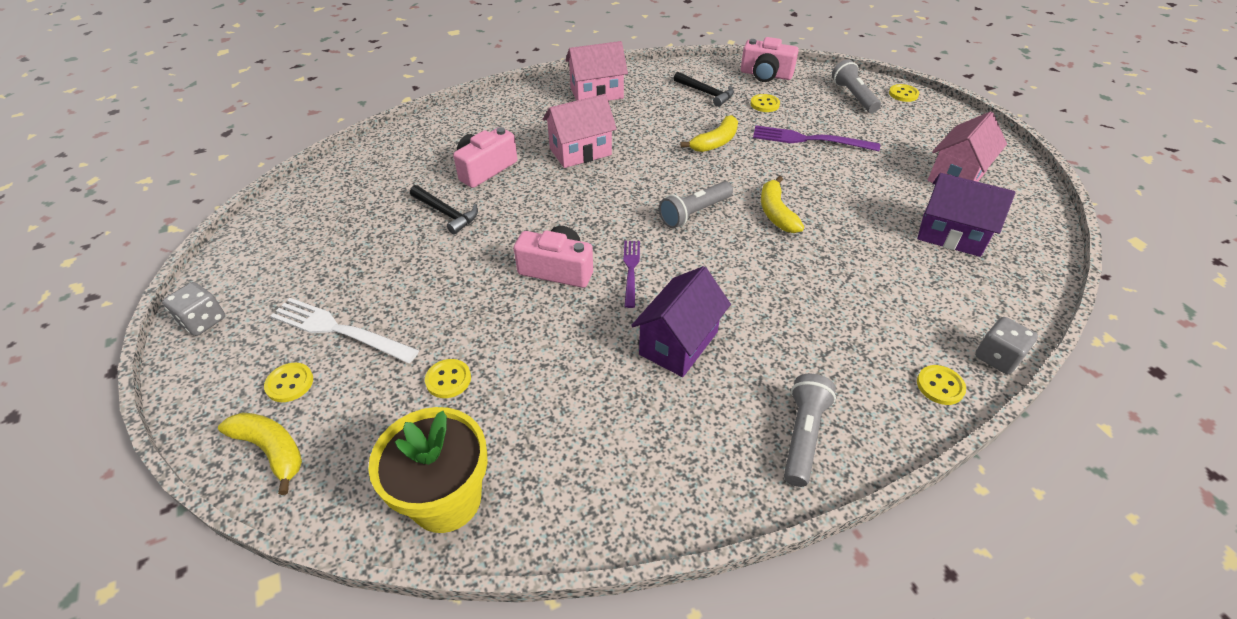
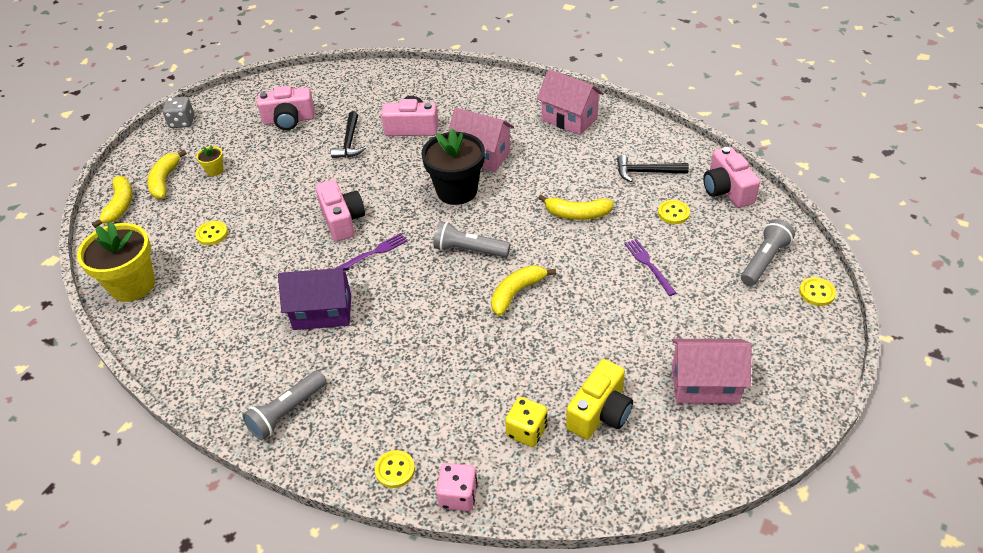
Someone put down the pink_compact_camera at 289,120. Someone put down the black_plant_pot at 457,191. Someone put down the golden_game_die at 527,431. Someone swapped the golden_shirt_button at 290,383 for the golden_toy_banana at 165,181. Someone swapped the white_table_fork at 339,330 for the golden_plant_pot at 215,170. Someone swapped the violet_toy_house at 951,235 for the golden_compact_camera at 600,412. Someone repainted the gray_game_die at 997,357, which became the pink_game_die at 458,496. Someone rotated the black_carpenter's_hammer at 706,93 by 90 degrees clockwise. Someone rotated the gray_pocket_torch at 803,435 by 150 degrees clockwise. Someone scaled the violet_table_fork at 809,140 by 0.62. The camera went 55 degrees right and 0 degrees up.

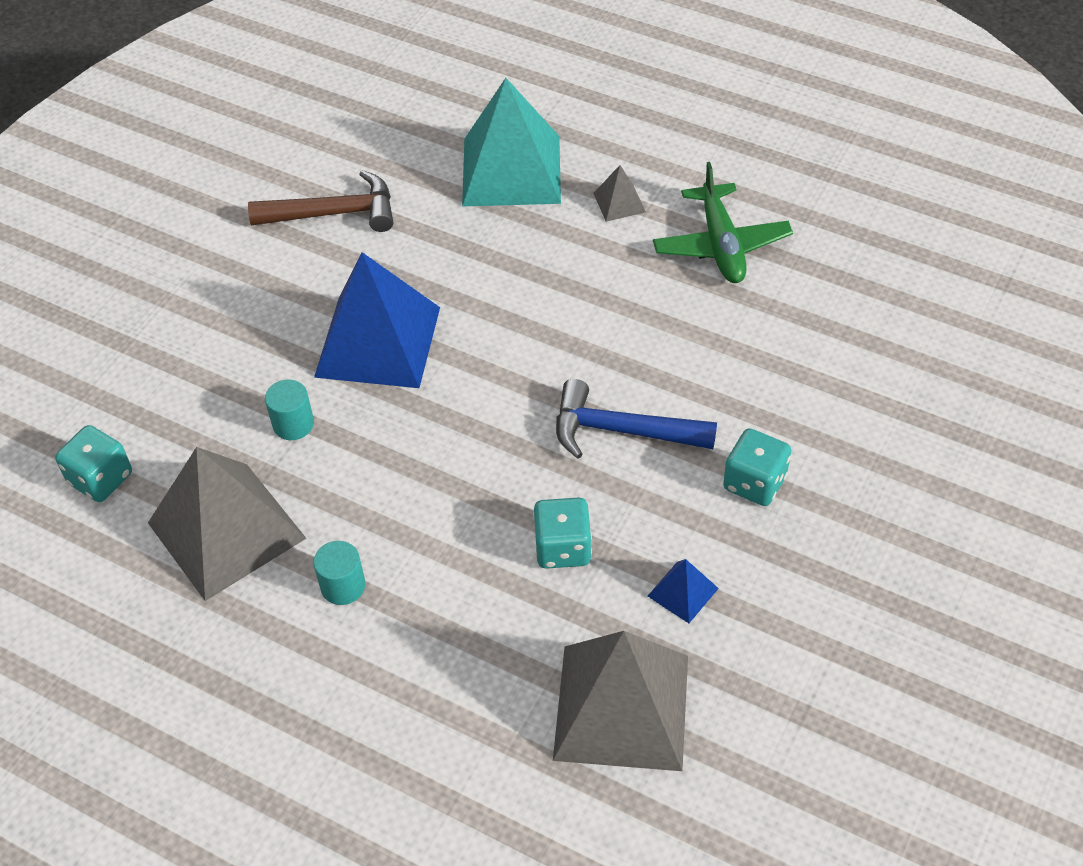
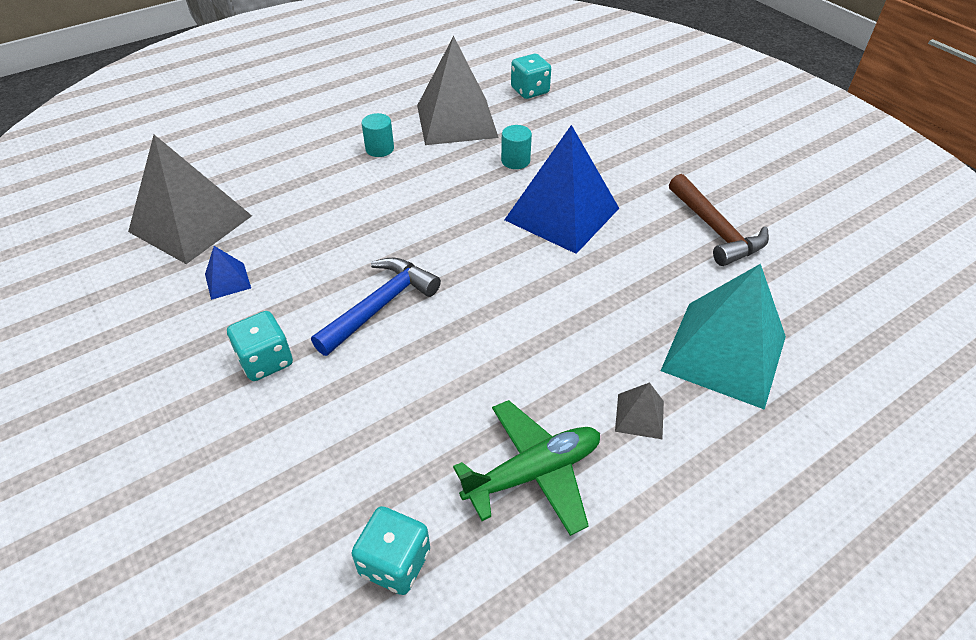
Someone carried the teal_game_die from 563,548 to 395,562. Someone rotated the brown_carpenter's_hammer at 334,213 by 45 degrees counterclockwise. Someone rotated the green_aeroplane at 721,245 by 135 degrees clockwise. The camera went 115 degrees right and 5 degrees down.

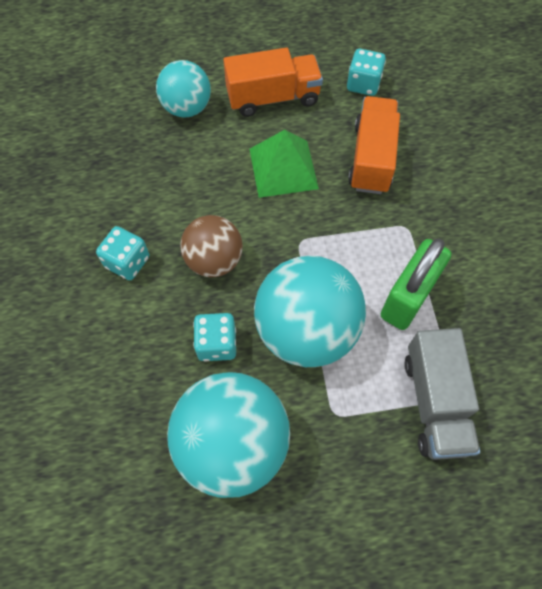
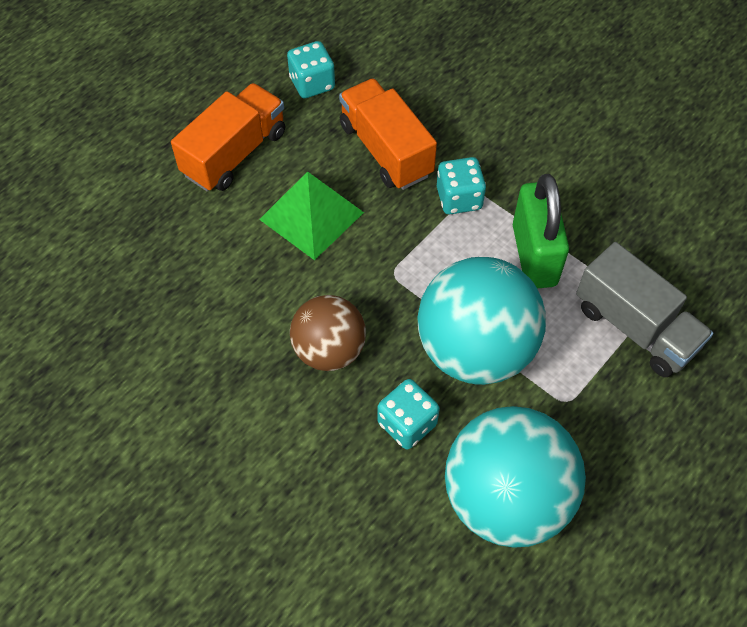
Someone took away the teal_play_ball at 187,108. Someone carried the teal_game_die from 127,262 to 459,198. The camera went 40 degrees left and 5 degrees down.

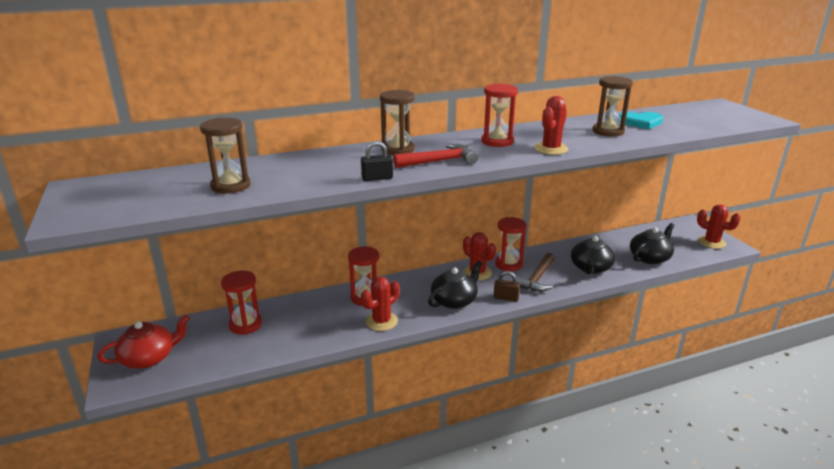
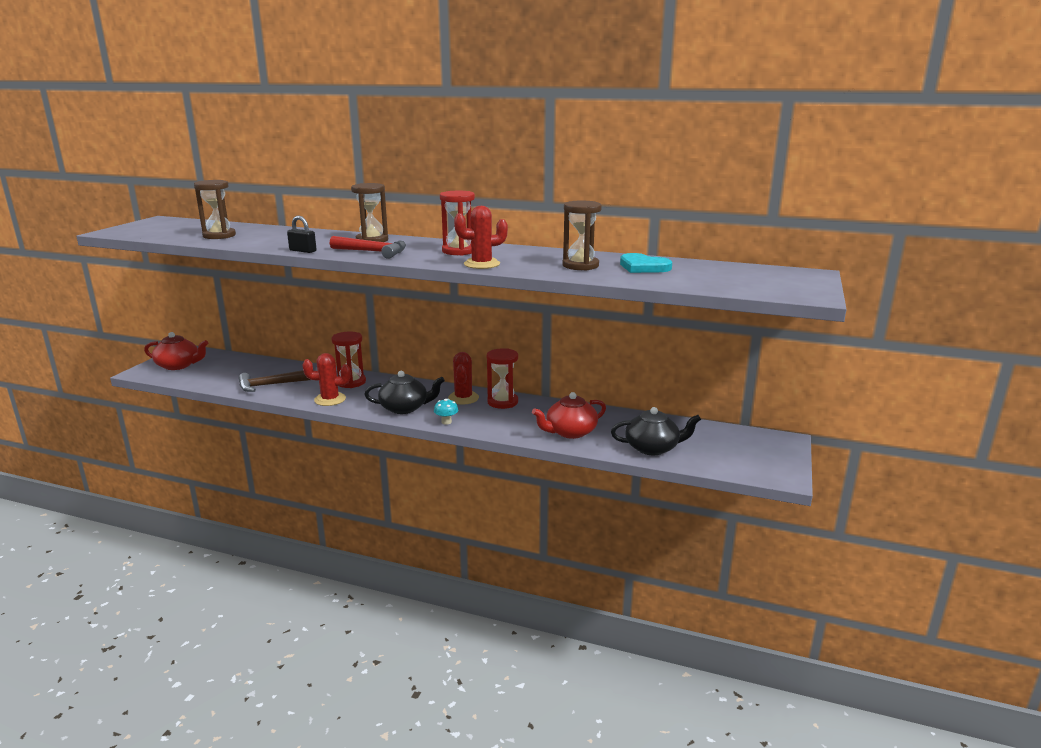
Someone took away the crimson_sand_timer at 245,325. Someone took away the crimson_saguaro_cactus at 711,242. Someone carried the brown_carpenter's_hammer from 537,279 to 269,385. Someone swapped the brown_padlock at 506,298 for the teal_toadstool at 446,422. Someone repainted the black_teapot at 590,268, which became the crimson_teapot at 570,432. The camera went 40 degrees right and 5 degrees down.

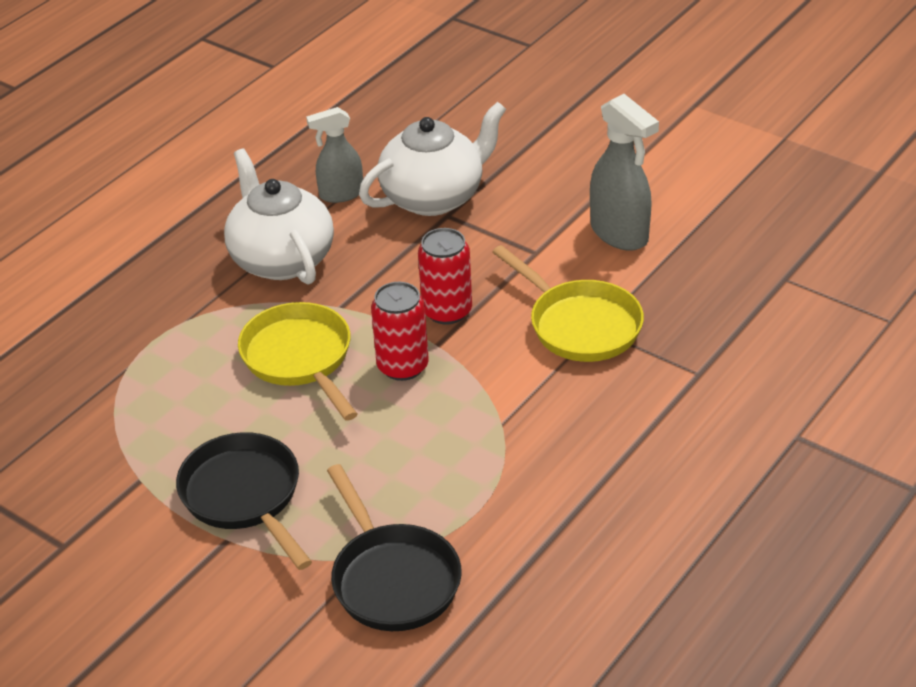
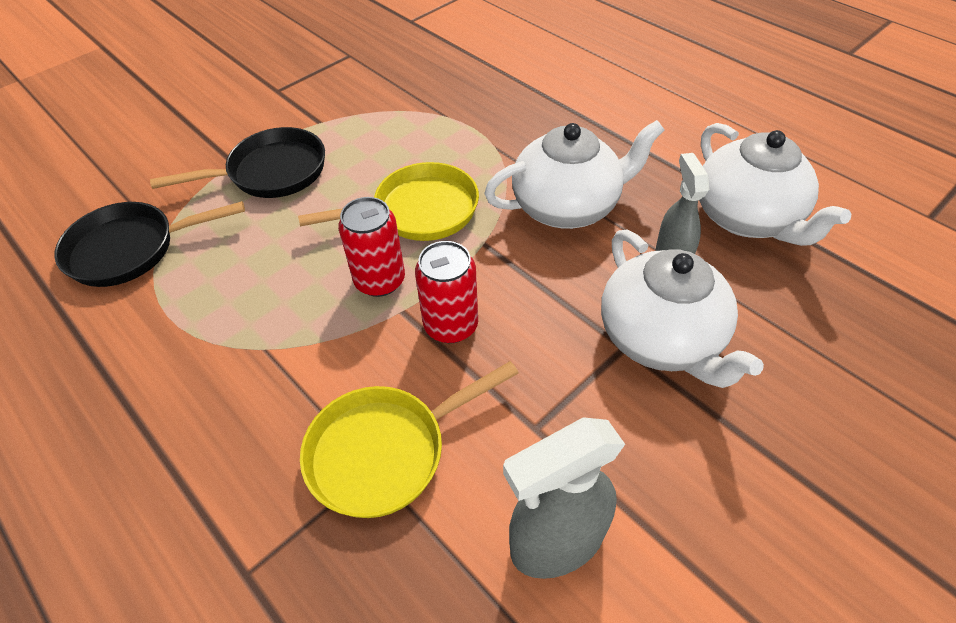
Someone put down the white_teapot at 747,218. The camera went 100 degrees right and 10 degrees up.

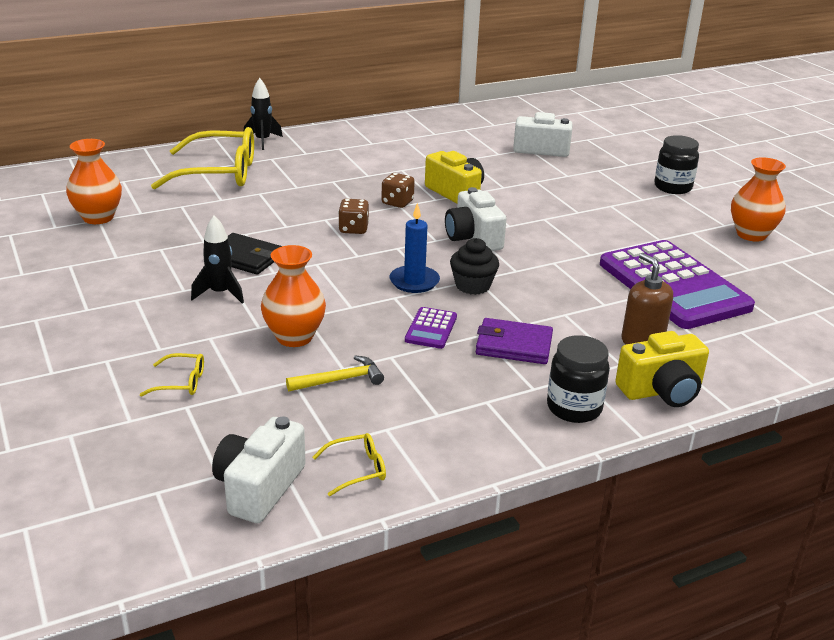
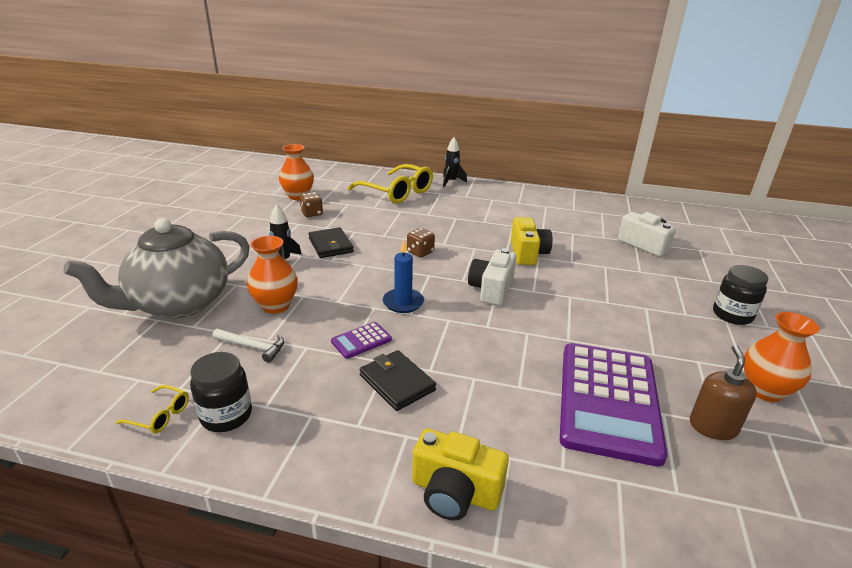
Someone took away the white_compact_camera at 259,488. Someone took away the black_fairy_cake at 473,285. Someone carried the brown_game_die from 397,202 to 312,213. Someone carried the black_jam_jar from 574,408 to 226,415. Someone carried the brown_pump_bottle from 642,339 to 712,427. Someone swapped the golden_eyeglasses at 180,382 for the gray_teapot at 179,304. Someone repainted the golden_carpenter's_hammer at 340,380, which became the white_carpenter's_hammer at 253,347. Someone repainted the violet_wallet at 514,345, which became the black_wallet at 397,383. The camera went 40 degrees right and 0 degrees up.

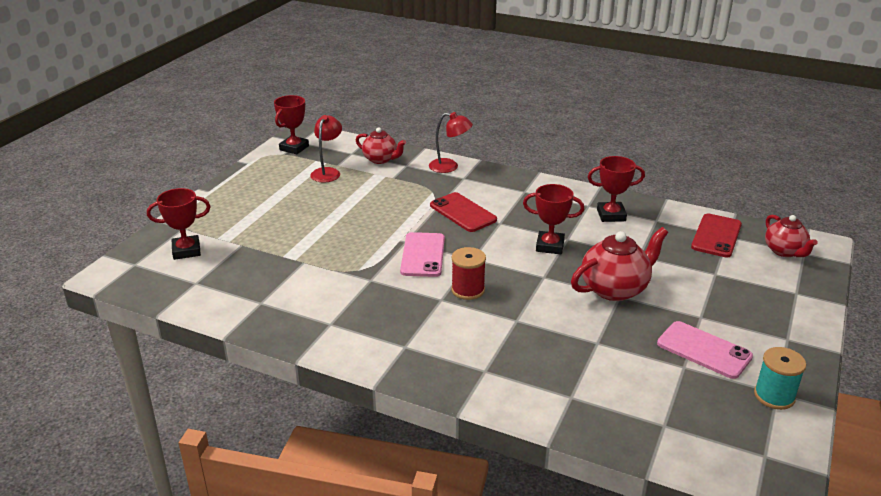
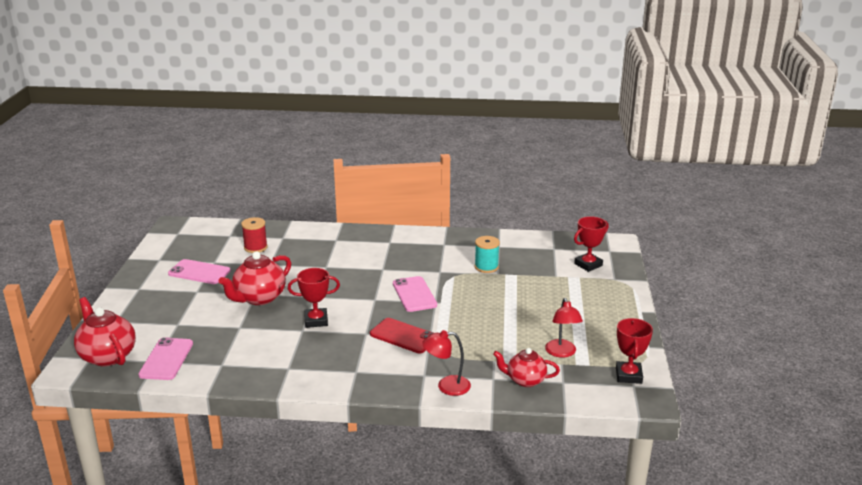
Someone took away the crimson_trophy at 611,215. Someone carried the crimson_spool from 468,290 to 255,247. Someone carried the teal_spool from 774,396 to 486,267. Someone repainted the crimson_smartphone at 716,236, which became the pink_smartphone at 166,359. Someone scaled the crimson_teapot at 784,251 by 1.54. The camera went 160 degrees right and 5 degrees down.

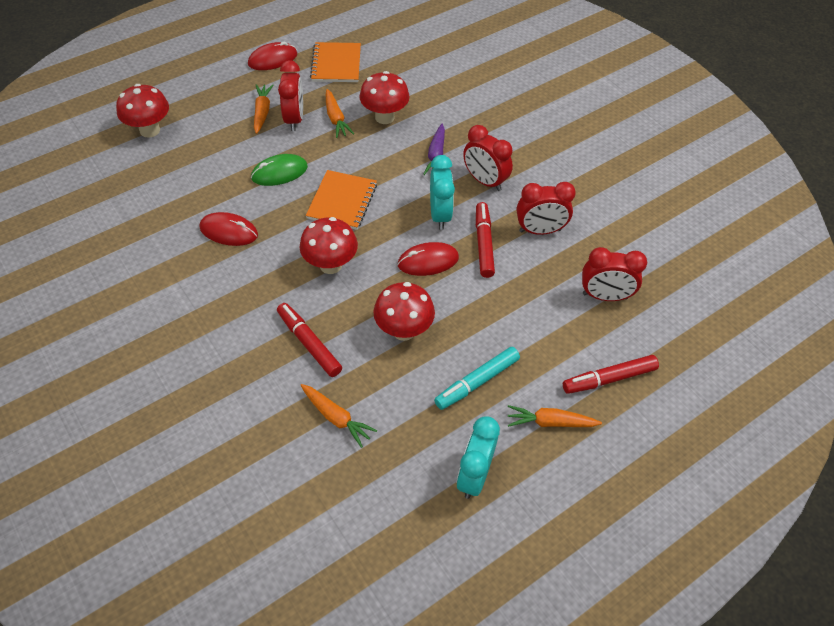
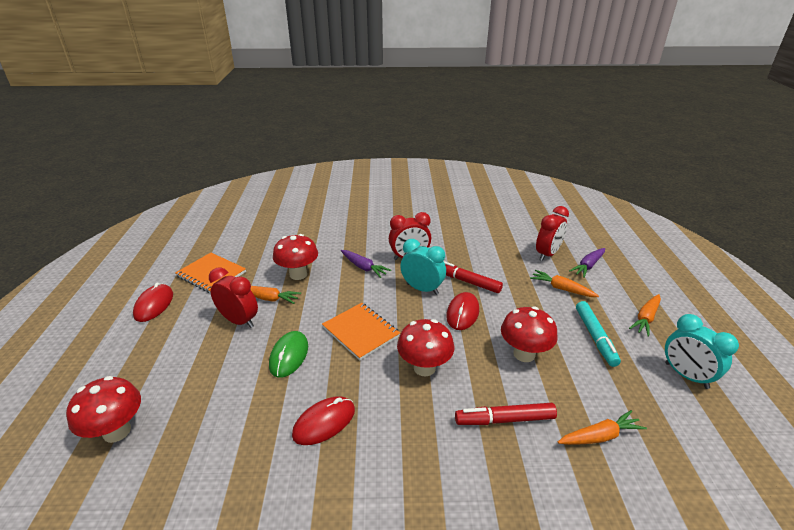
Someone took away the crimson_bedside_clock at 540,230. Someone took away the crimson_marker_pen at 609,378. Someone put down the violet_root_vegetable at 588,266. Someone carried the orange_root_vegetable from 262,112 to 561,289. The camera went 55 degrees left and 20 degrees down.

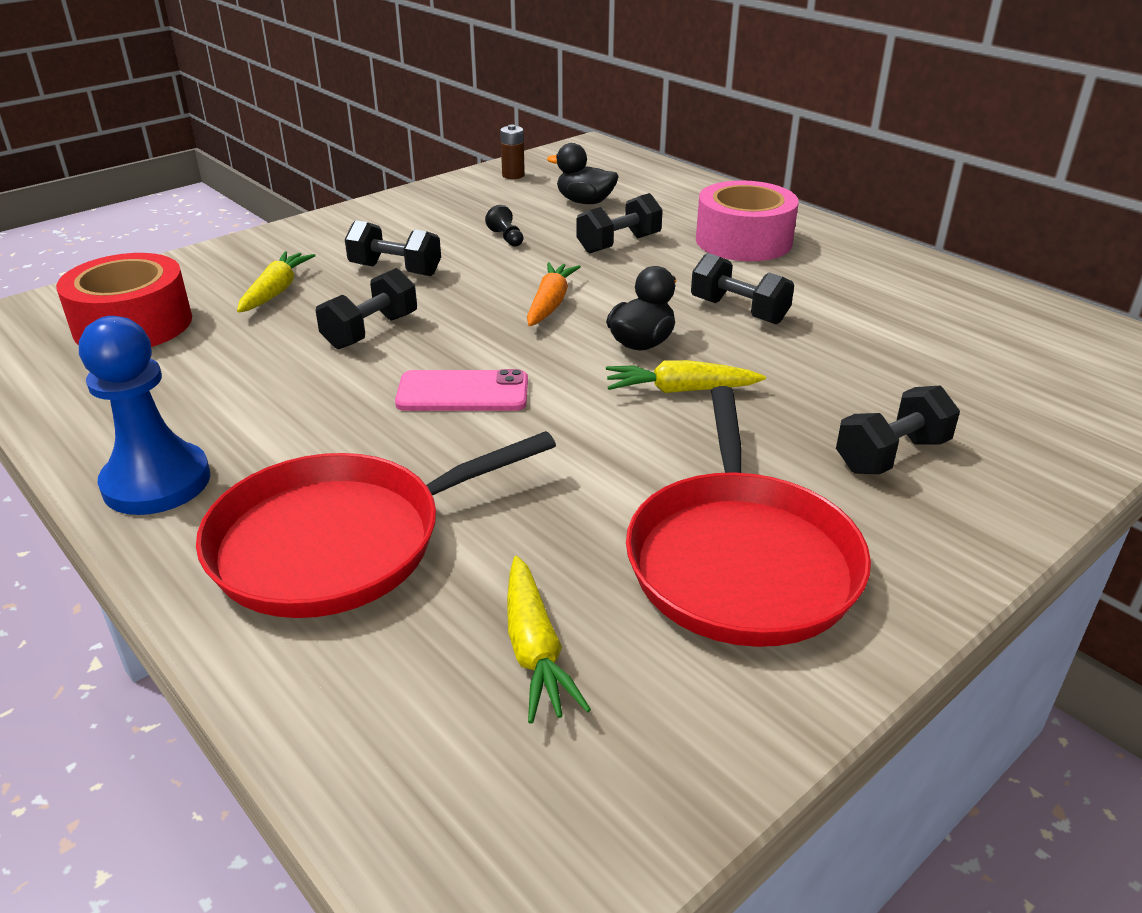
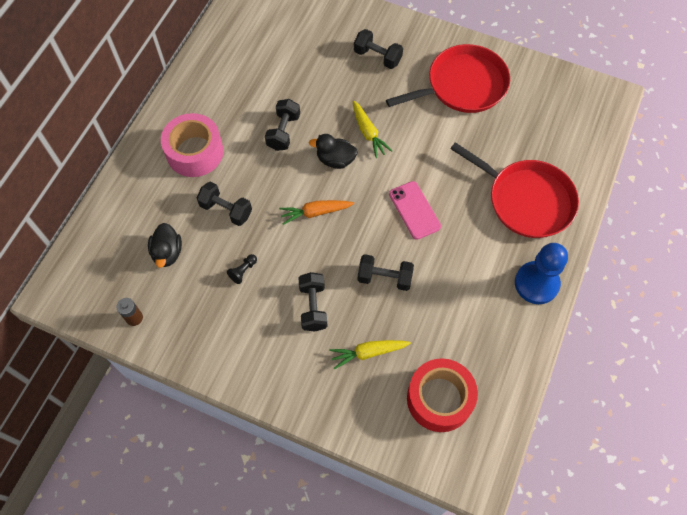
Someone took away the golden_root_vegetable at 535,650. The camera went 115 degrees left and 30 degrees up.

